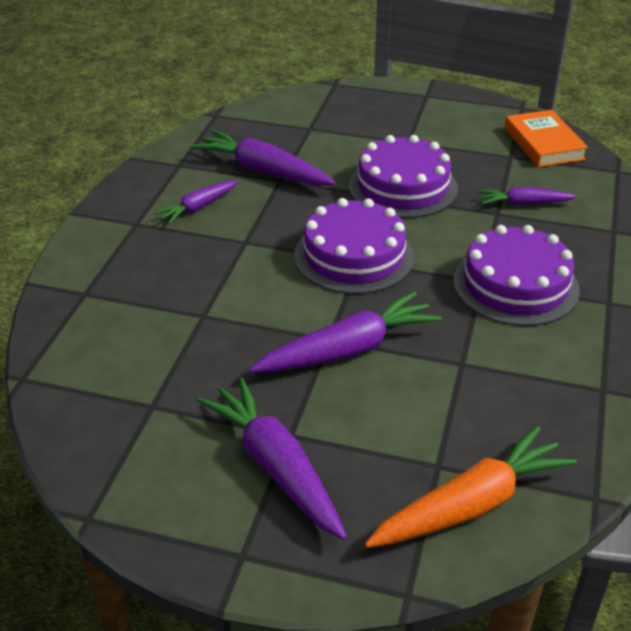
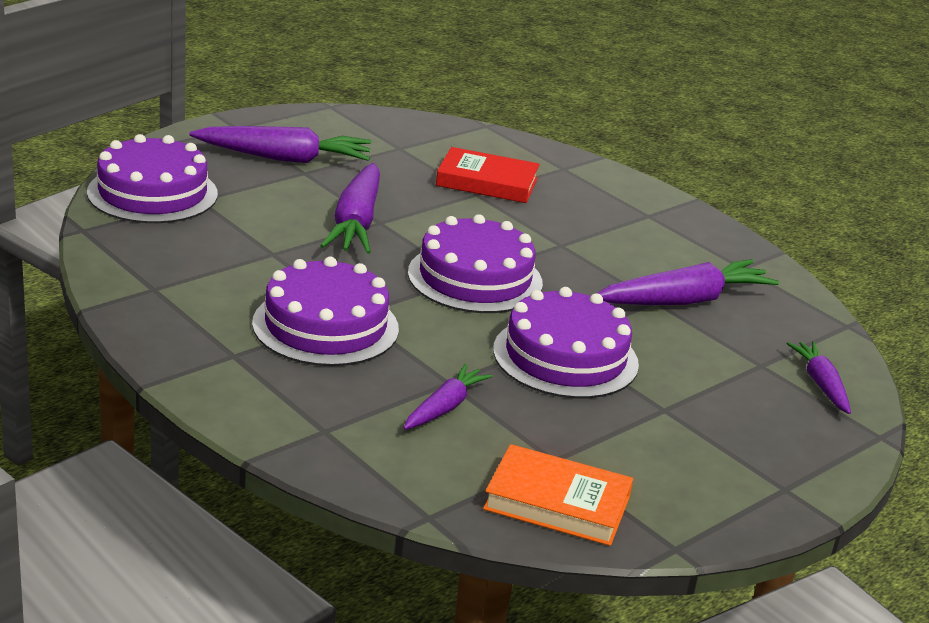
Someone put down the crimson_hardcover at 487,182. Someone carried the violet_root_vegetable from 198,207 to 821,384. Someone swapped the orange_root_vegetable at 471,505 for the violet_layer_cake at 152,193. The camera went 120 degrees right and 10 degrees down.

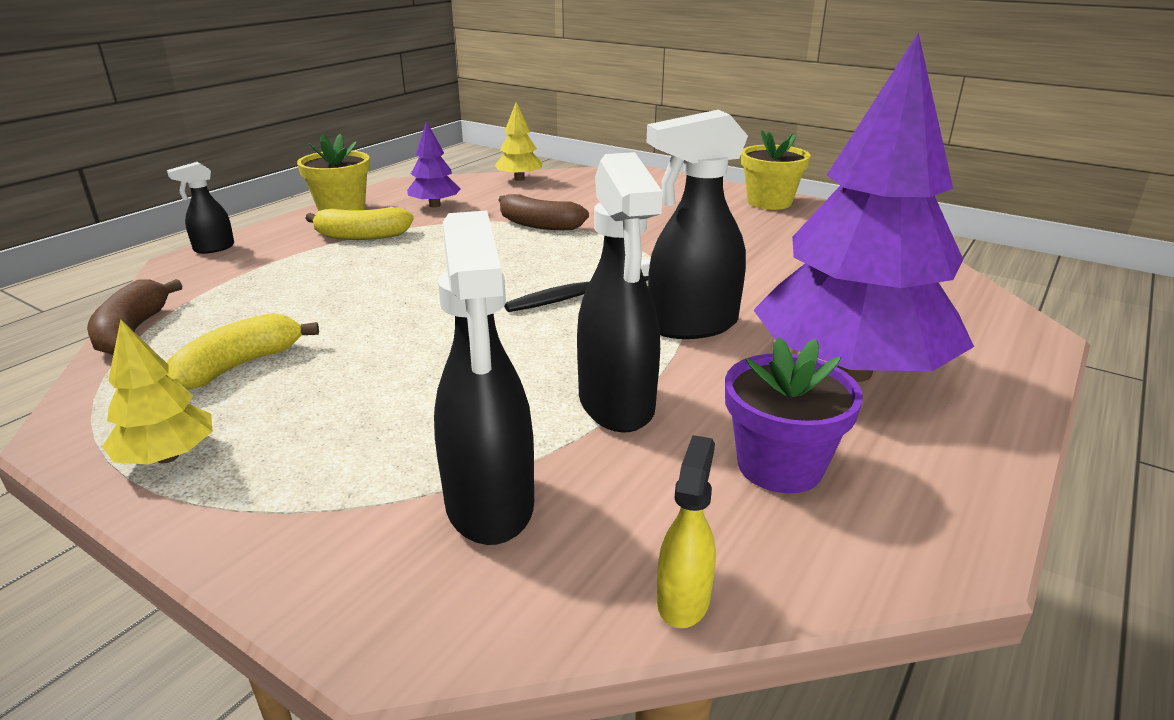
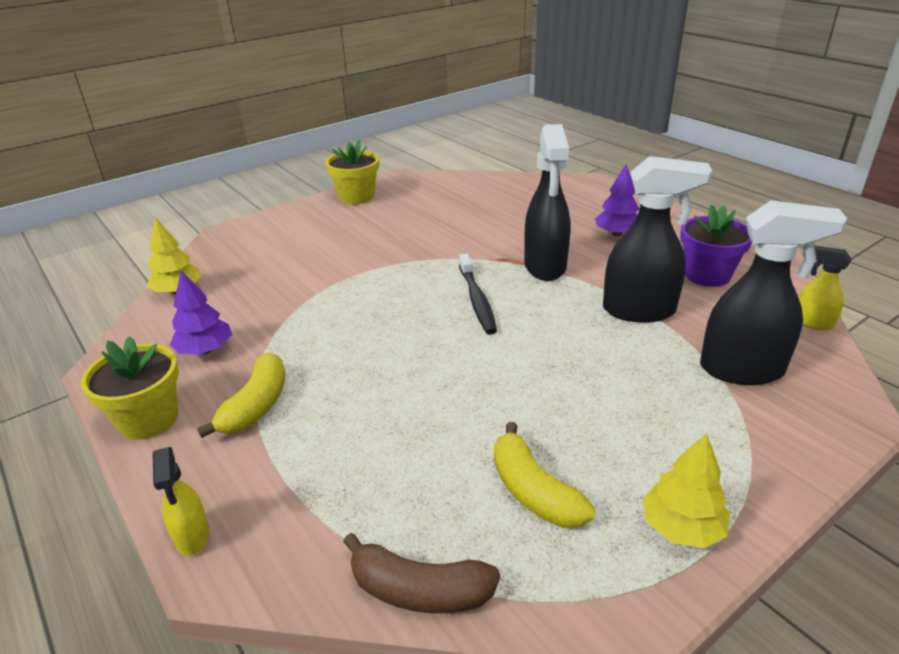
Someone took away the brown_toy_banana at 539,225. Someone repainted the black_spray_bottle at 213,248, which became the golden_spray_bottle at 192,536. Someone scaled the violet_toy_tree at 850,370 by 0.41. The camera went 70 degrees left and 5 degrees up.

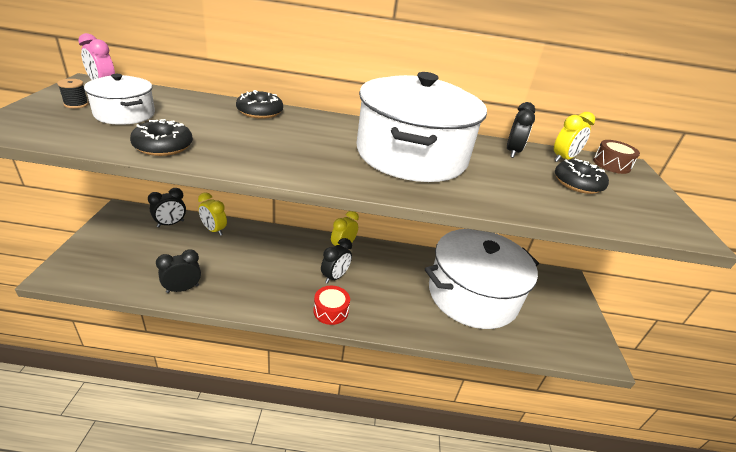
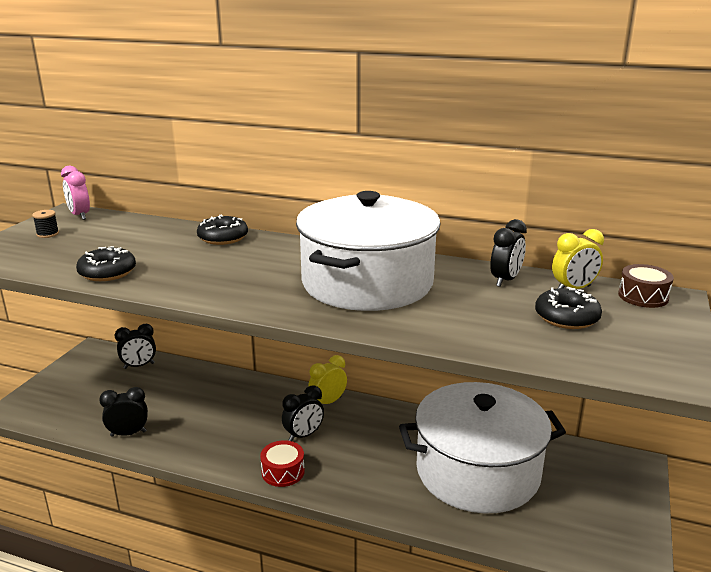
Someone took away the white_pot at 125,114. Someone took away the golden_bedside_clock at 214,230. The camera went 20 degrees right and 10 degrees down.

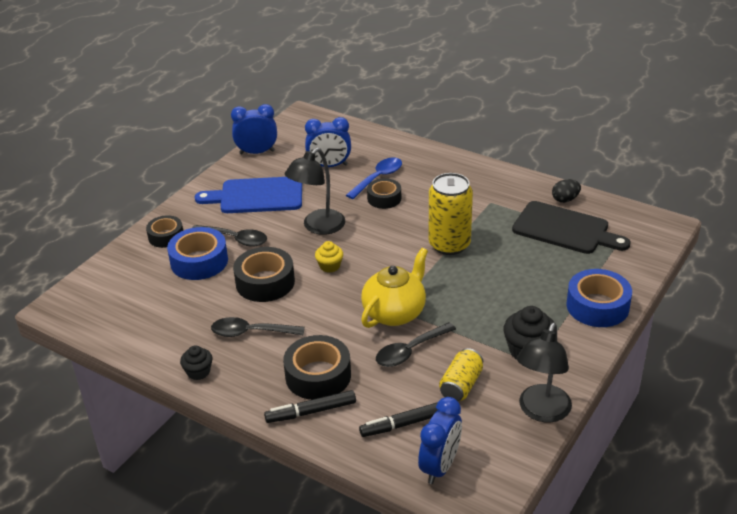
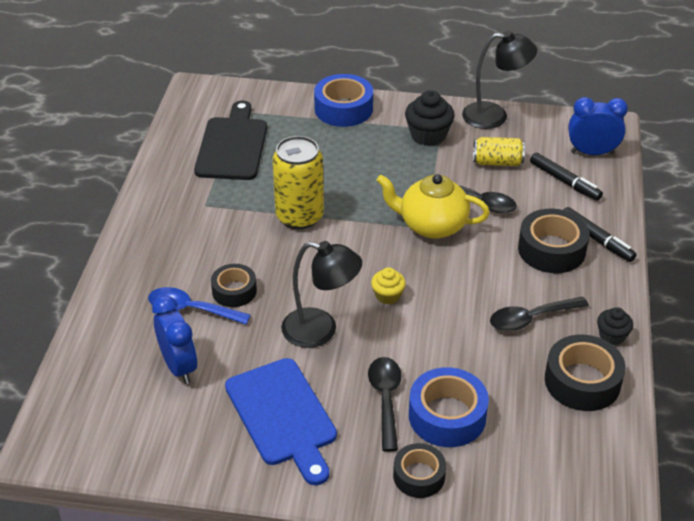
Someone took away the royal_blue_bedside_clock at 257,152. Someone took away the black_toy_egg at 565,200. Someone carried the black_roll_of_tape from 265,282 to 582,381. Someone rotated the black_spoon at 251,332 by 90 degrees clockwise. The camera went 115 degrees left and 5 degrees up.

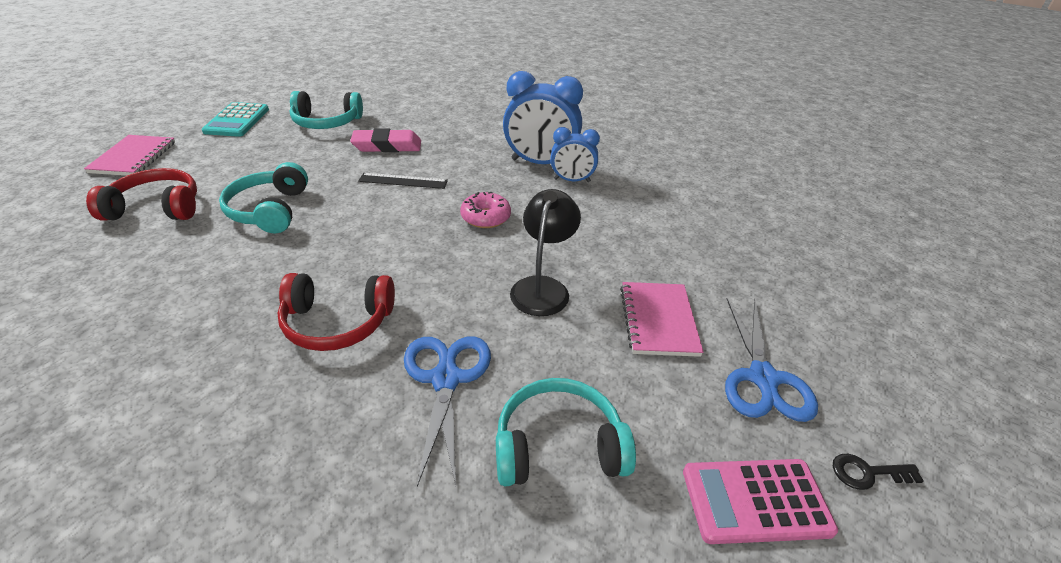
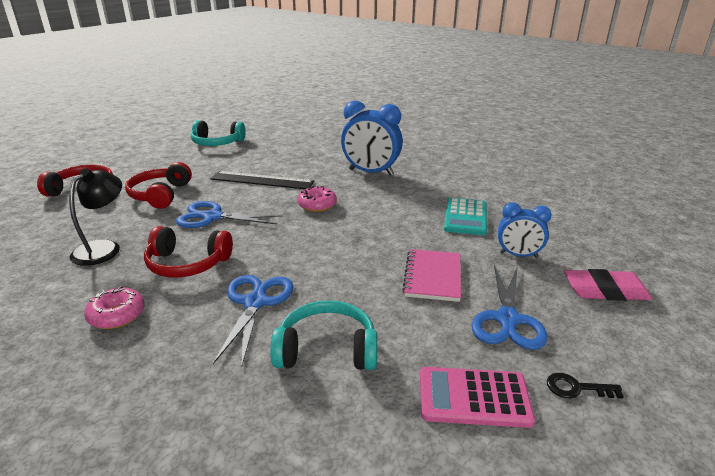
Someone took away the pink_notepad at 133,157. Someone put down the pink_doughnut at 117,315. Someone put down the royal_blue_scissors at 212,217. Someone carried the teal_adding_machine from 237,120 to 465,217. Someone carried the pink_pencil_eraser from 387,146 to 605,290. Someone carried the black_lamp from 543,287 to 103,248. Someone carried the royal_blue_bedside_clock from 572,180 to 518,255. Someone repainted the teal_headset at 269,210, which became the crimson_headset at 160,195. Someone scaled the black_measuring_stick at 403,181 by 1.56. The camera went 10 degrees right and 10 degrees down.

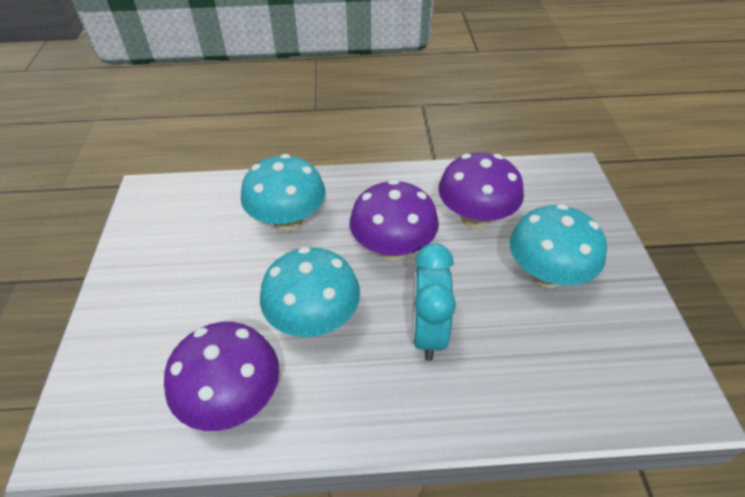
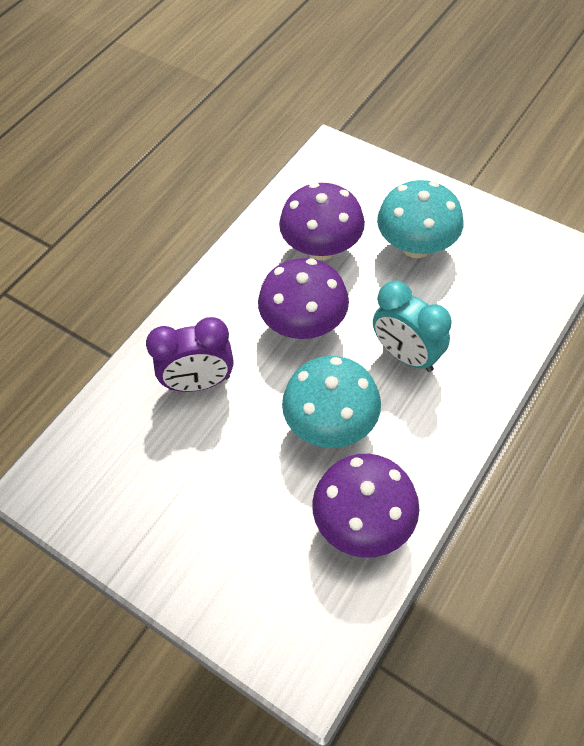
Someone swapped the teal_toadstool at 288,220 for the violet_bedside_clock at 199,382. The camera went 50 degrees left and 10 degrees up.

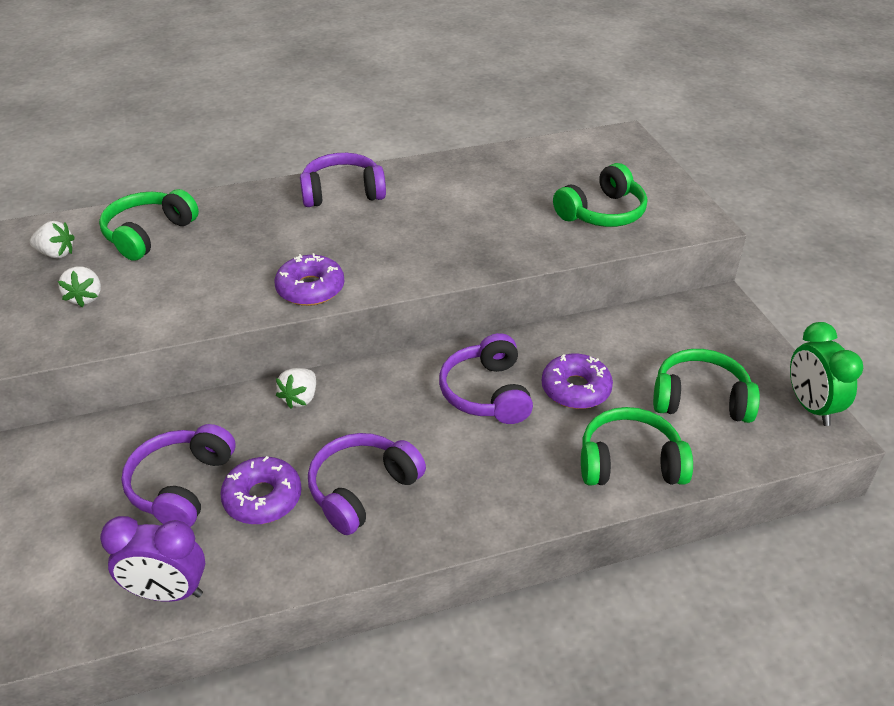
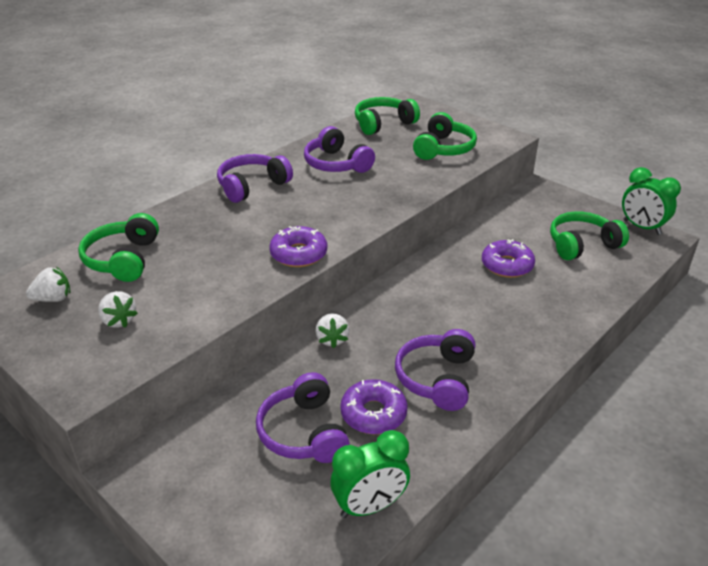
Someone carried the violet_headset from 487,393 to 336,164. Someone carried the green_headset from 629,462 to 383,124. Someone repainted the violet_bedside_clock at 167,592, which became the green_bedside_clock at 369,506. The camera went 30 degrees left and 5 degrees down.

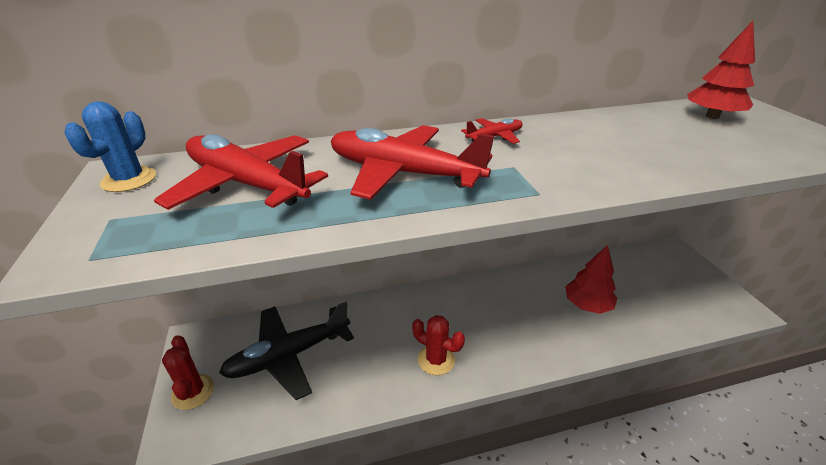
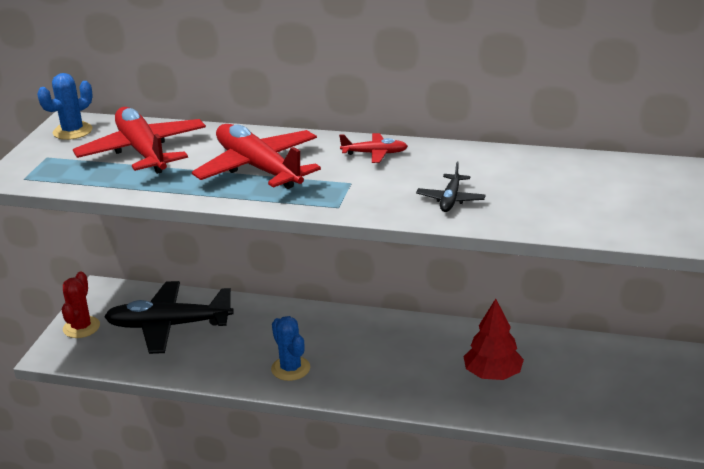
Someone took away the crimson_toy_tree at 712,116. Someone put down the black_aeroplane at 450,199. Someone repainted the crimson_saguaro_cactus at 436,359, which became the royal_blue_saguaro_cactus at 290,368. The camera went 30 degrees right and 5 degrees down.

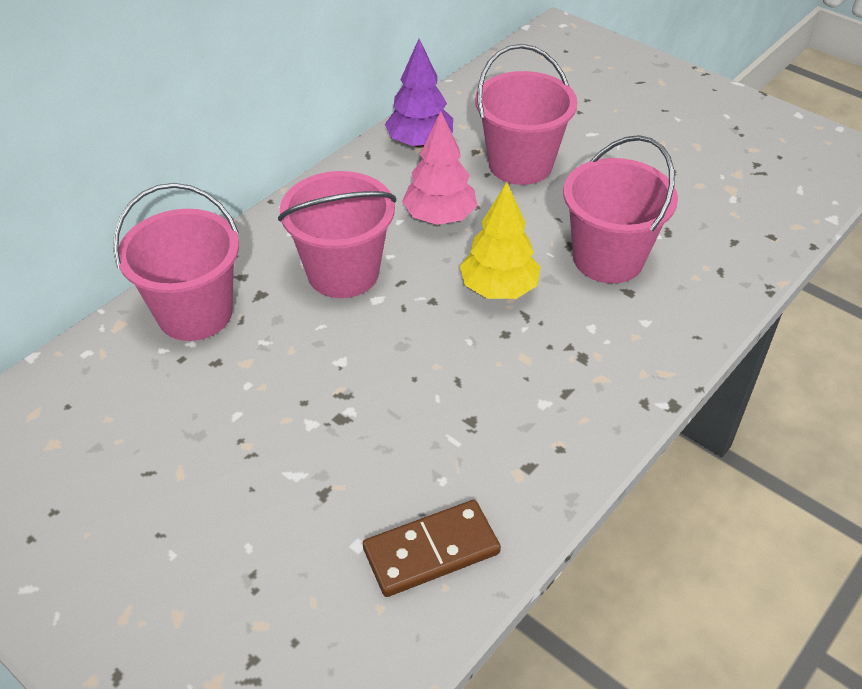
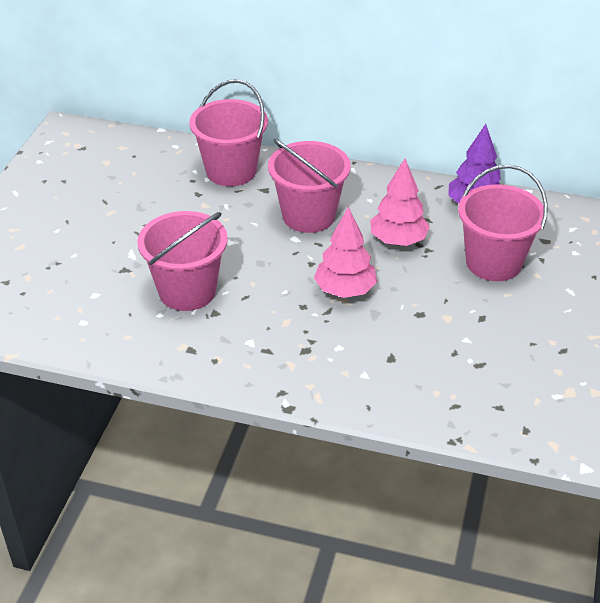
Someone took away the brown_domino at 431,551. Someone carried the pink_sand_bucket from 608,258 to 187,291. Someone repainted the golden_toy_tree at 499,289, which became the pink_toy_tree at 345,290. The camera went 65 degrees right and 5 degrees down.

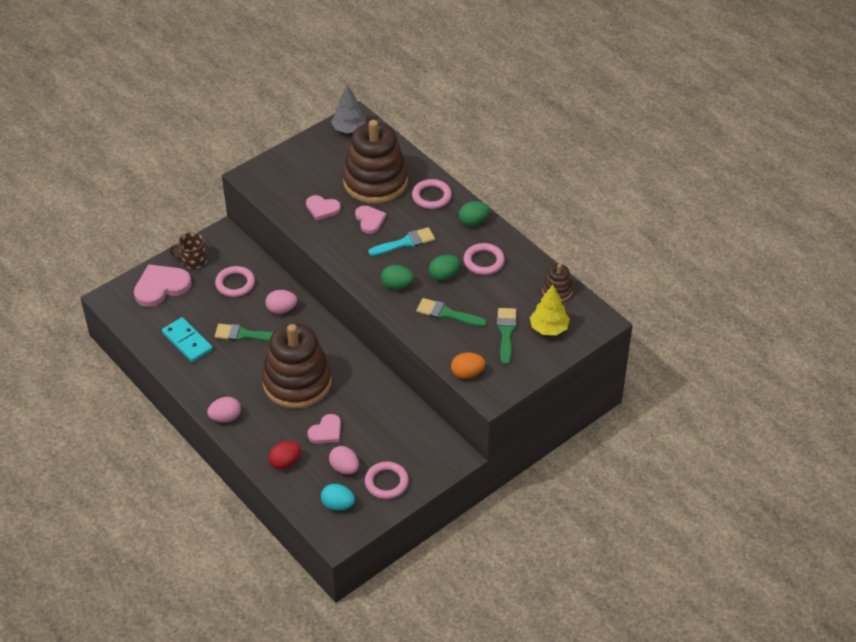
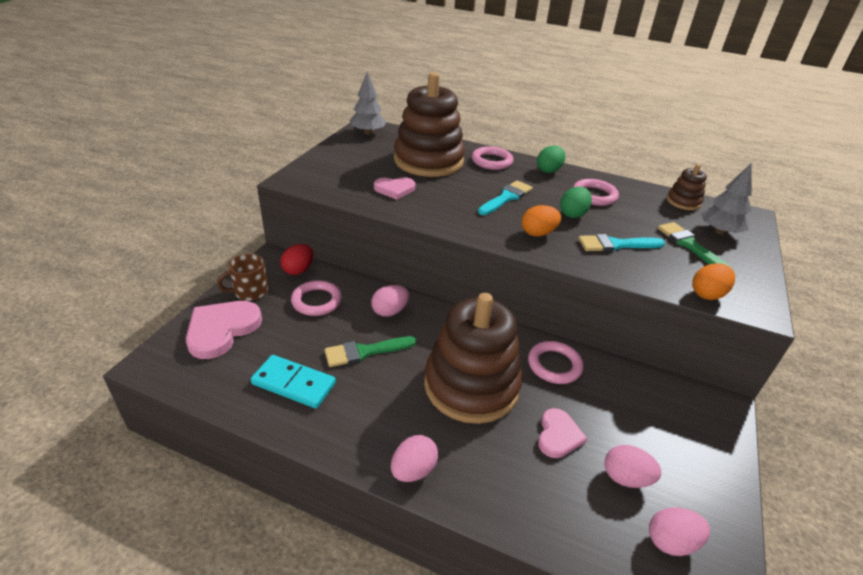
Someone took away the pink_love_heart at 369,220. Someone carried the crimson_toy_egg from 285,462 to 298,270. Someone carried the pink_ring from 386,482 to 554,365. Someone repainted the teal_toy_egg at 338,505, which became the pink_toy_egg at 671,541. Someone repainted the green_toy_egg at 397,285, which became the orange_toy_egg at 538,233. Someone repainted the green_brush at 447,314, which became the teal_brush at 616,245. Someone repainted the golden_toy_tree at 549,328, which became the gray_toy_tree at 719,231. The camera went 30 degrees left and 10 degrees down.

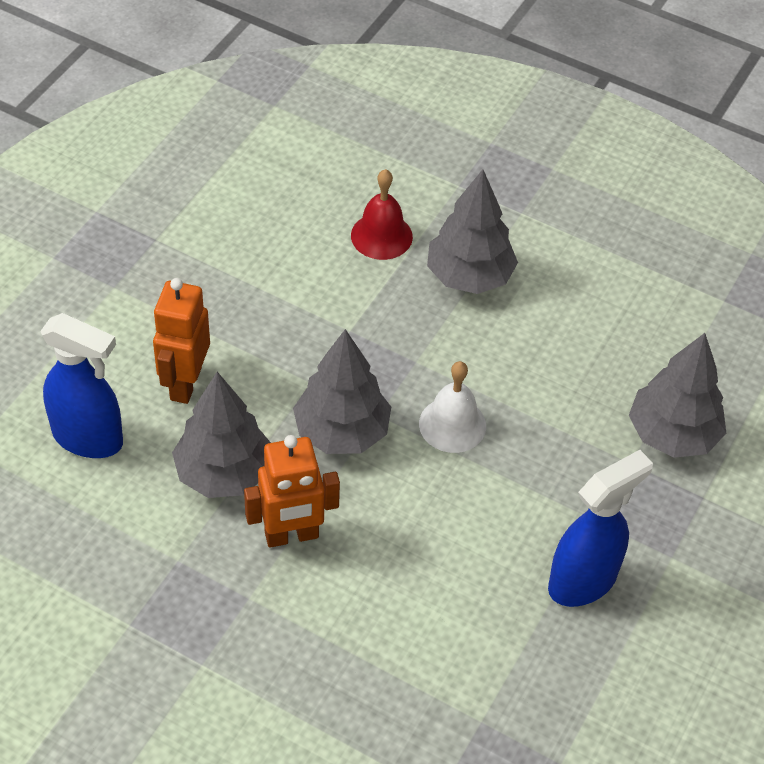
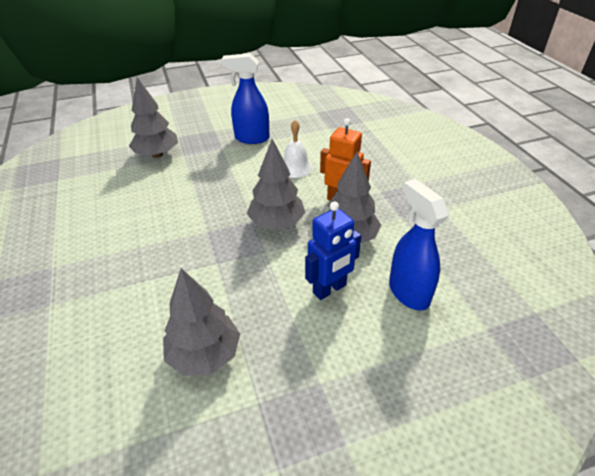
Someone took away the crimson_bell at 381,236. Someone carried the white_bell from 452,424 to 295,167. Someone carried the gray_toy_tree from 469,276 to 205,354. Someone repainted the orange_robot_figure at 185,383, which became the royal_blue_robot_figure at 329,289. The camera went 135 degrees left and 10 degrees down.

